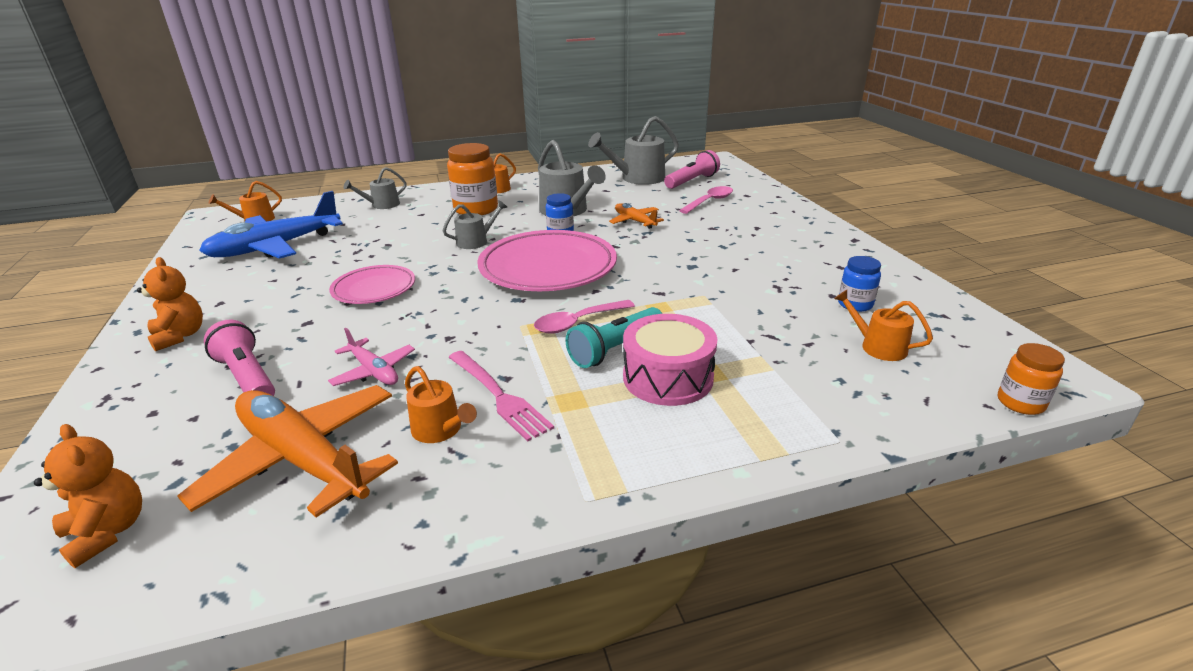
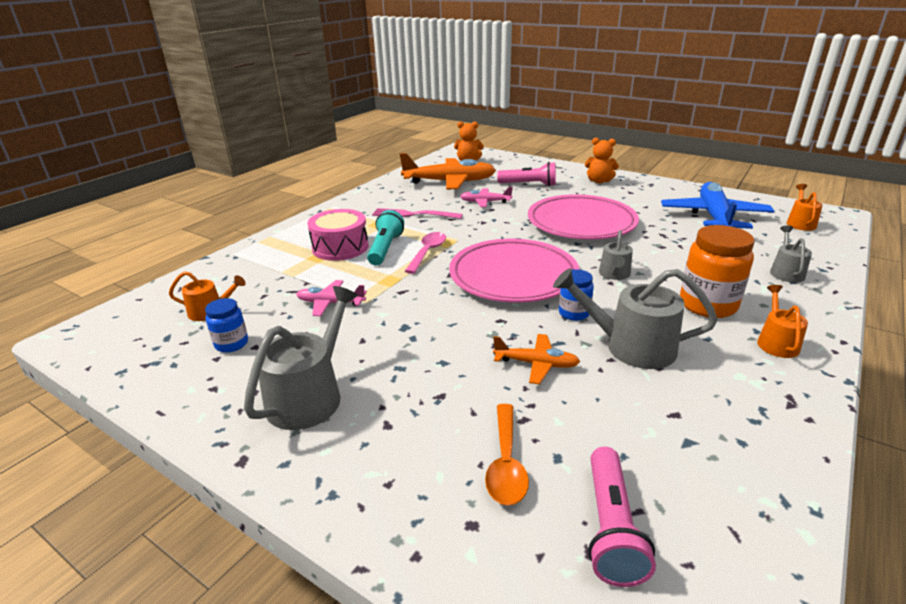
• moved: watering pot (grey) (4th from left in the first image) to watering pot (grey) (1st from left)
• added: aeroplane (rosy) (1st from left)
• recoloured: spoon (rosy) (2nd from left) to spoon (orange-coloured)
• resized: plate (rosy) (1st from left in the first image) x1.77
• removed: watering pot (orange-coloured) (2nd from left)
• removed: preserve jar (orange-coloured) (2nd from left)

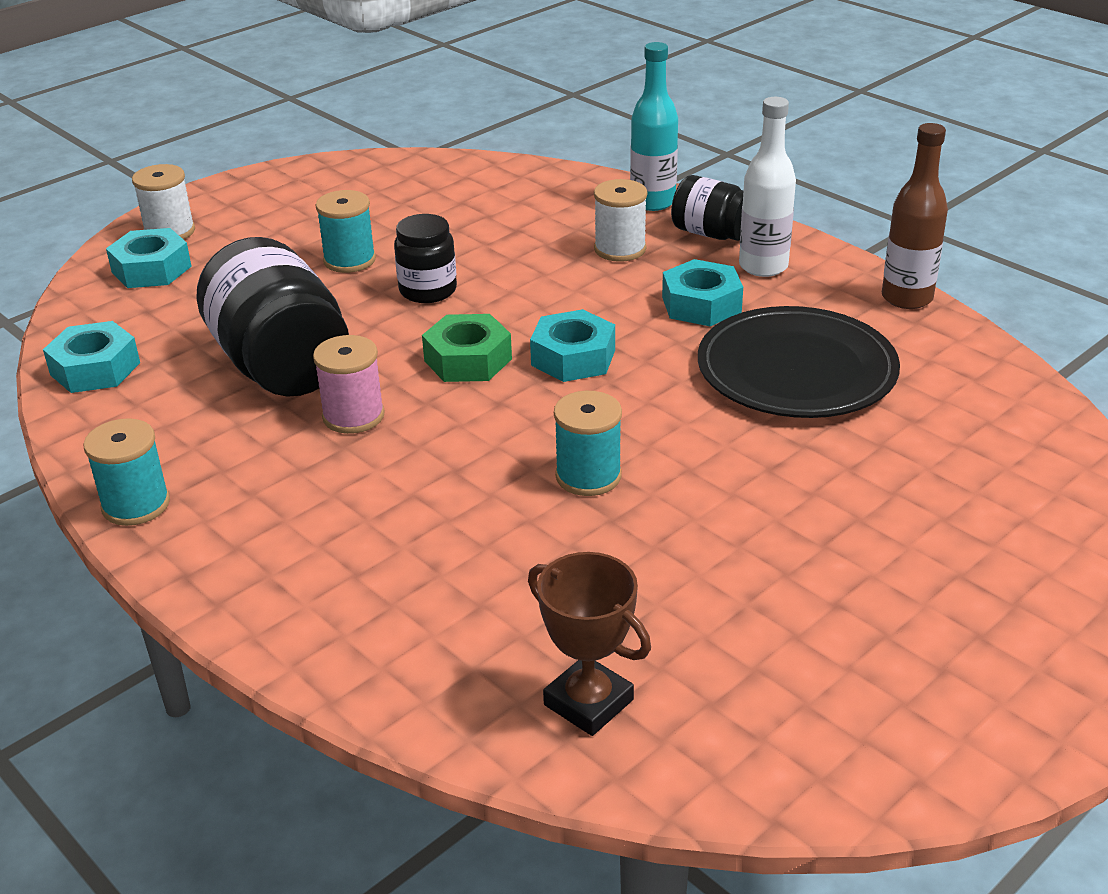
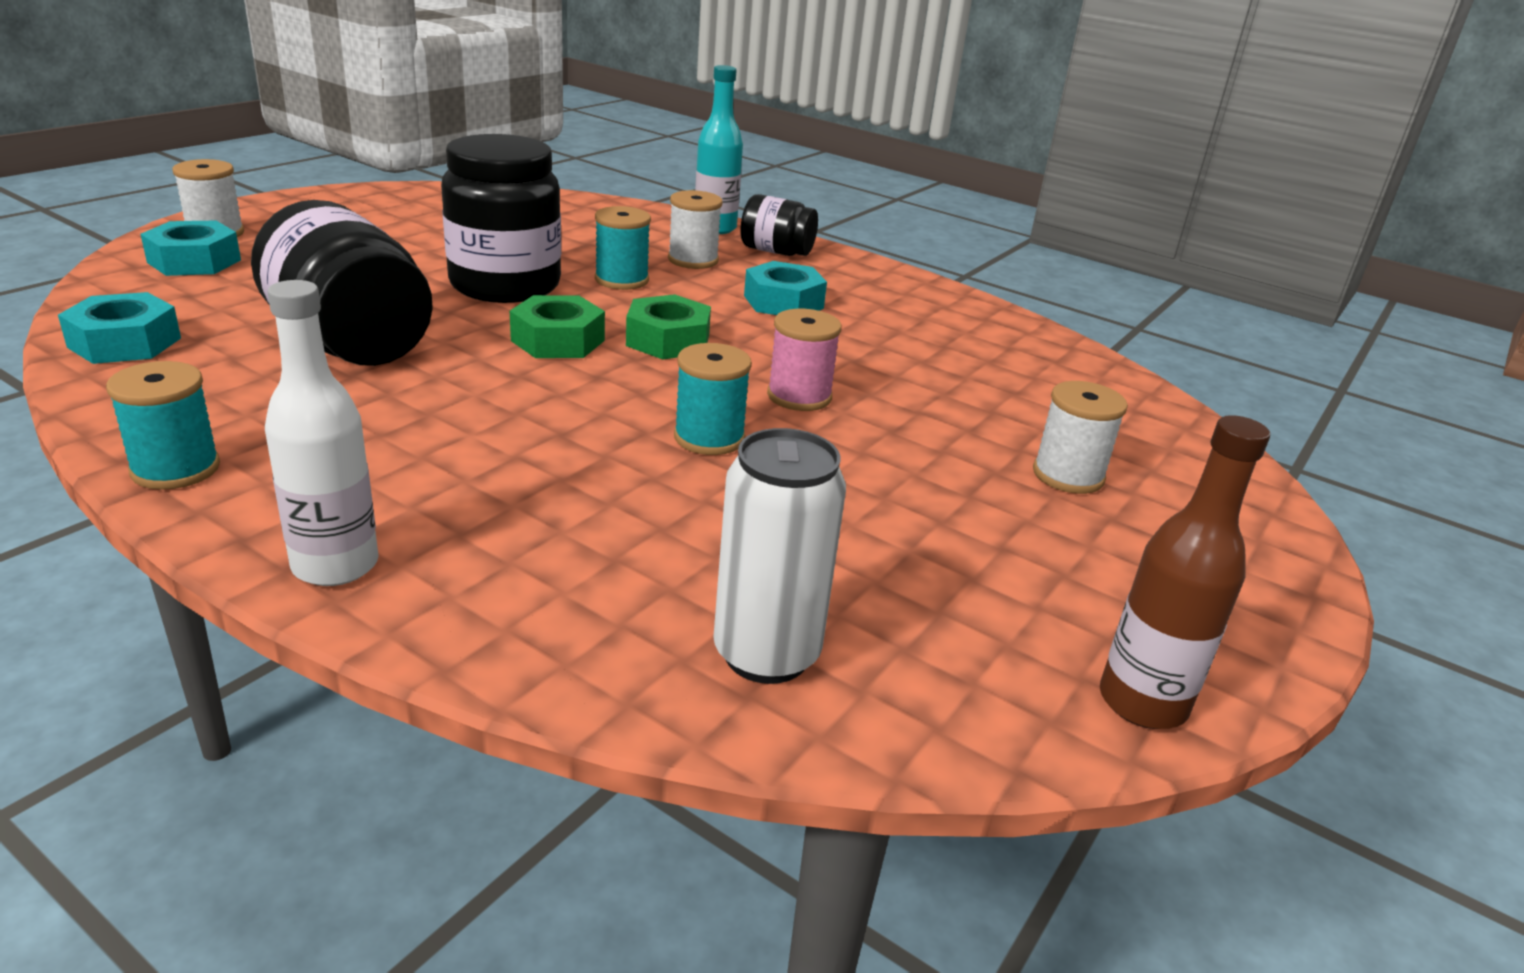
• moved: drink bottle (white)
• resized: preserve jar (jet-black) (2nd from left) x1.82
• moved: spool (turquoise) (2nd from left)
• recoloured: hexagon nut (turquoise) (3rd from left) to hexagon nut (leaf-green) (2nd from left)
• replaced: award cup (brown) to soda can (white)
• moved: spool (rosy)
• added: spool (white) (3rd from left)
• moved: drink bottle (brown)
• removed: plate (jet-black)

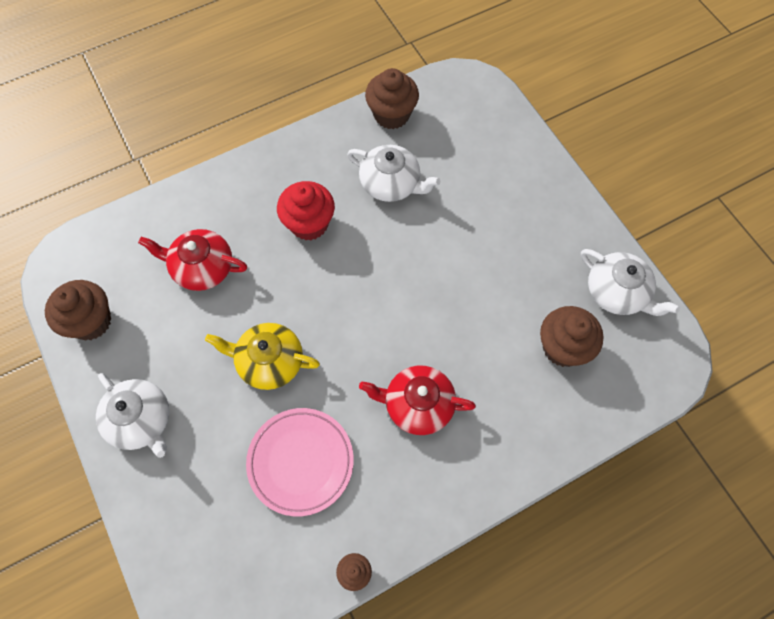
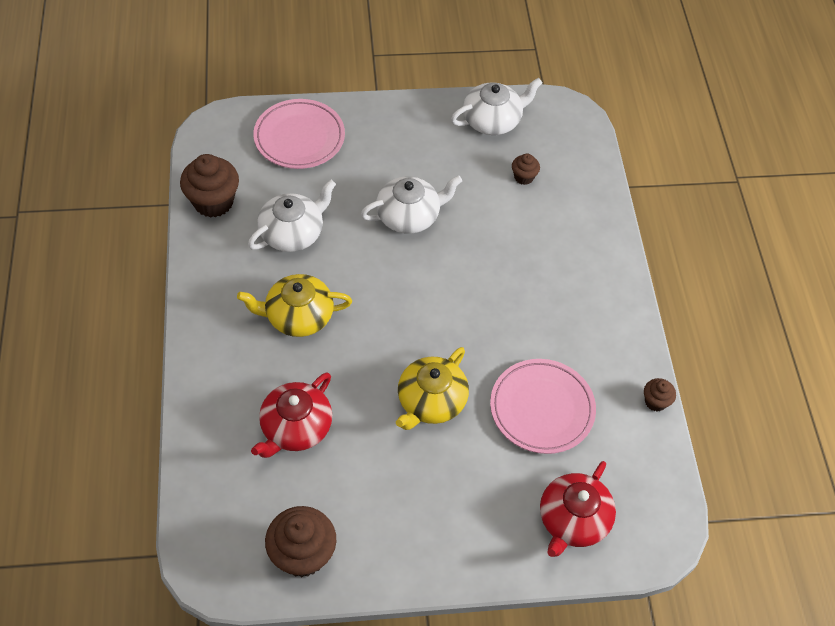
• replaced: fairy cake (red) to china teapot (bright yellow) (1st from left)
• added: plate (rosy) (1st from left)
• moved: china teapot (white) (1st from left in the first image) to china teapot (white) (2nd from left)
• resized: fairy cake (brown) (4th from left in the first image) x0.51
• moved: china teapot (red) (2nd from left)

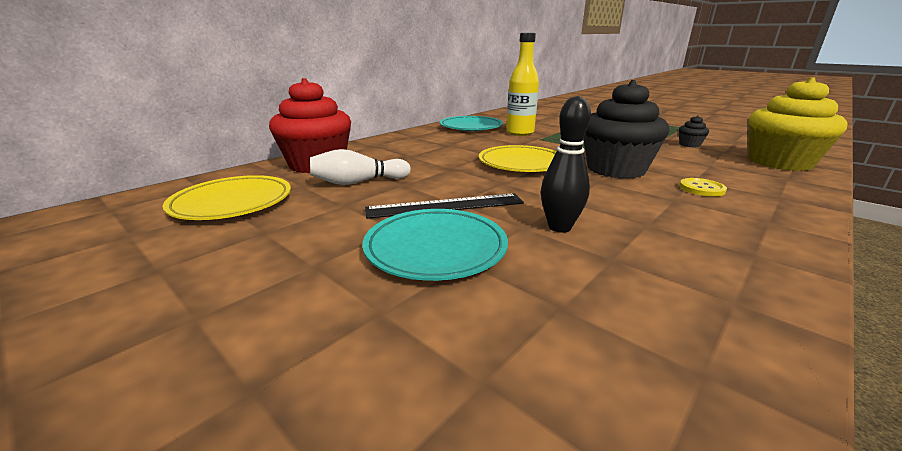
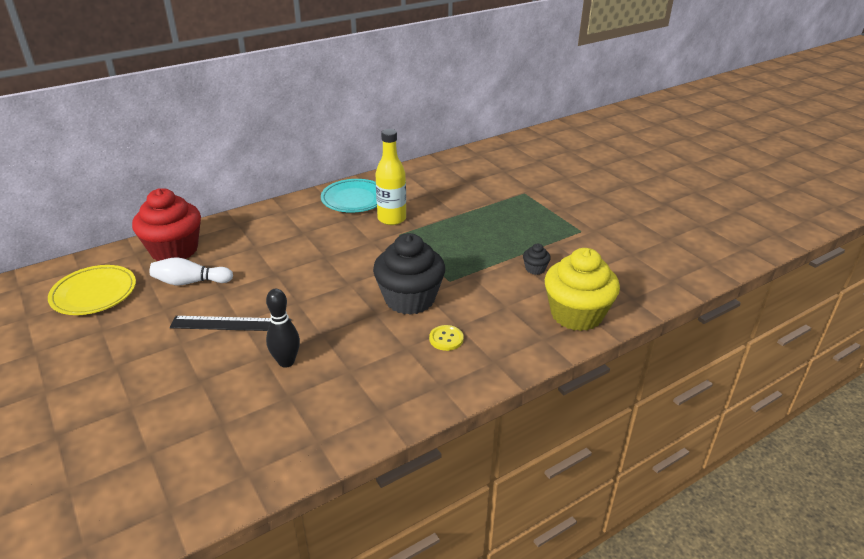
• removed: plate (turquoise) (1st from left)
• removed: plate (bright yellow) (2nd from left)

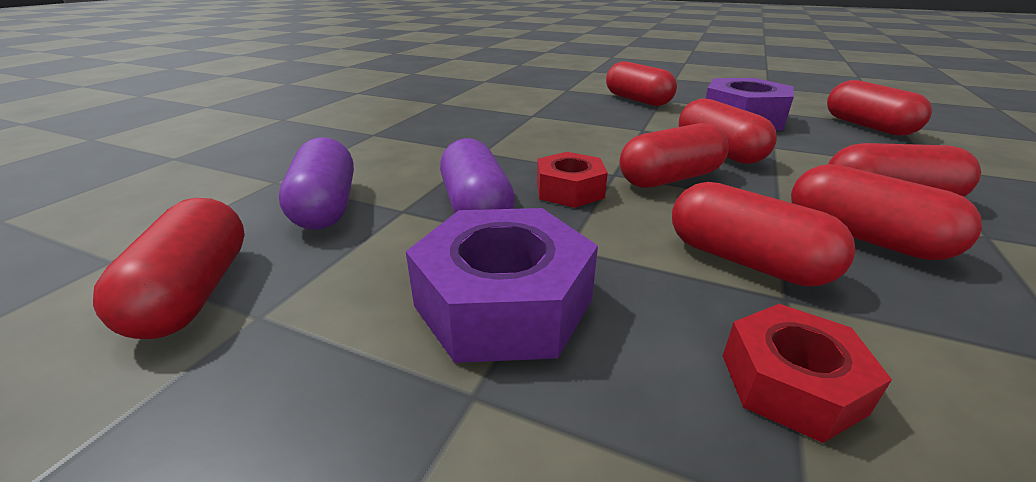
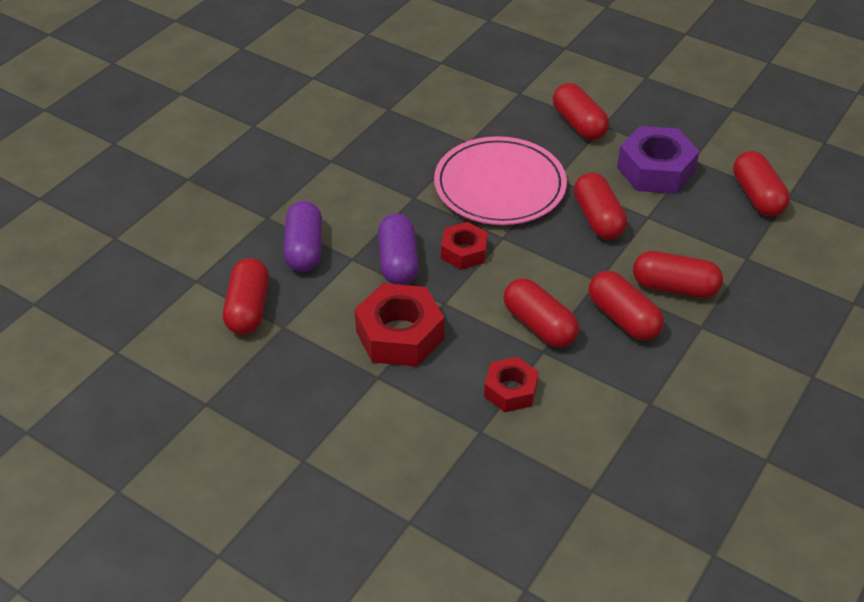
• recoloured: hexagon nut (purple) (1st from left) to hexagon nut (red) (1st from left)
• added: plate (rosy)
• removed: capsule (red) (3rd from left)

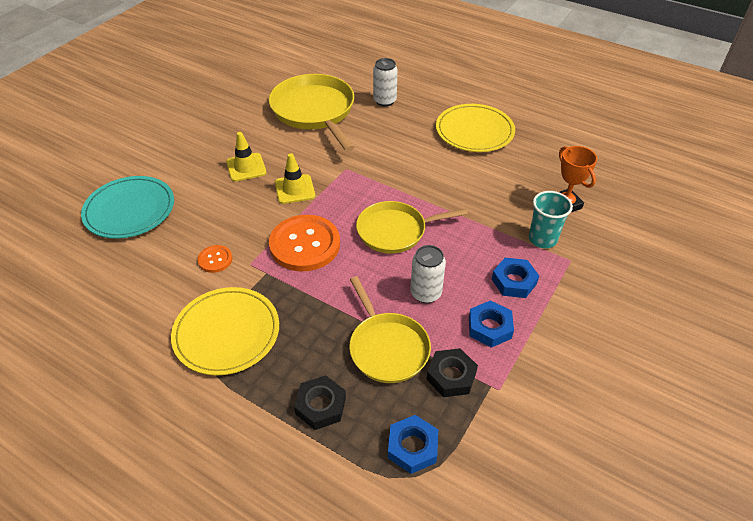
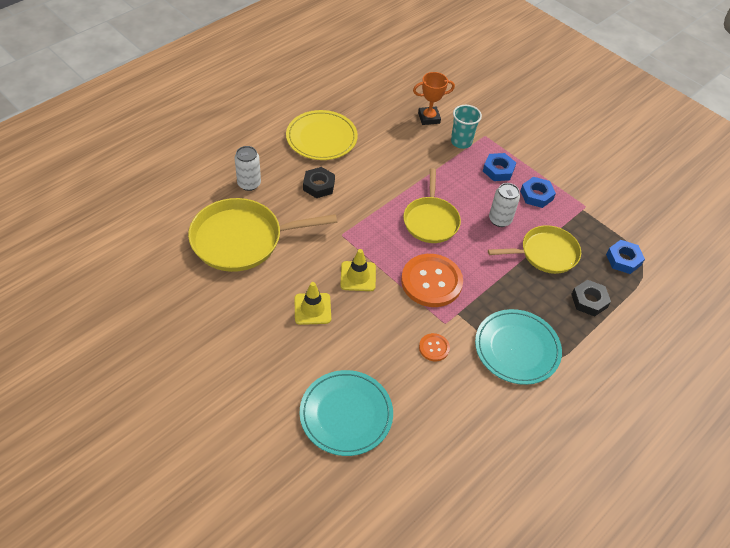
• moved: hexagon nut (jet-black) (2nd from left in the first image) to hexagon nut (jet-black) (1st from left)
• recoloured: plate (bright yellow) (1st from left) to plate (turquoise) (2nd from left)

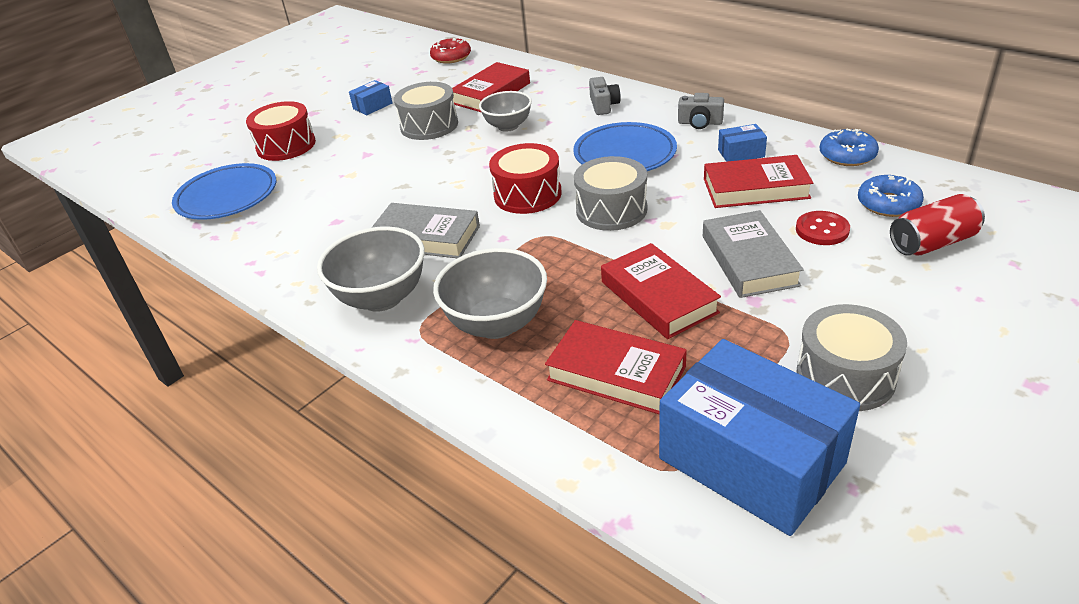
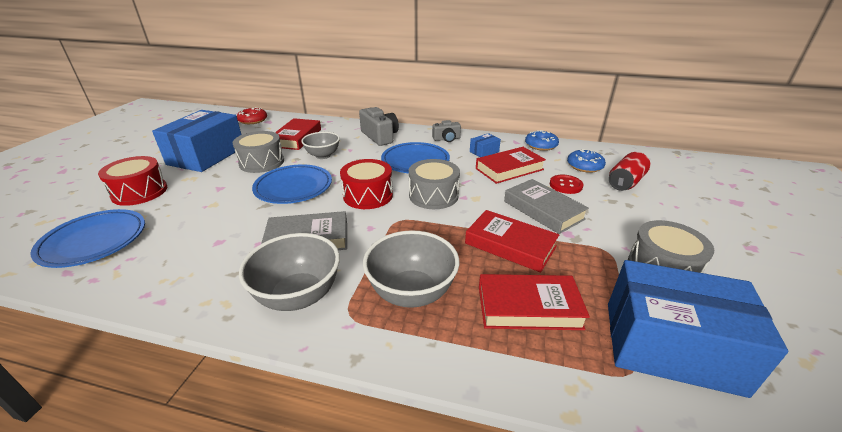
• resized: package (blue) (1st from left) x2.44
• added: plate (blue) (2nd from left)
• resized: photo camera (grey) (1st from left) x1.64

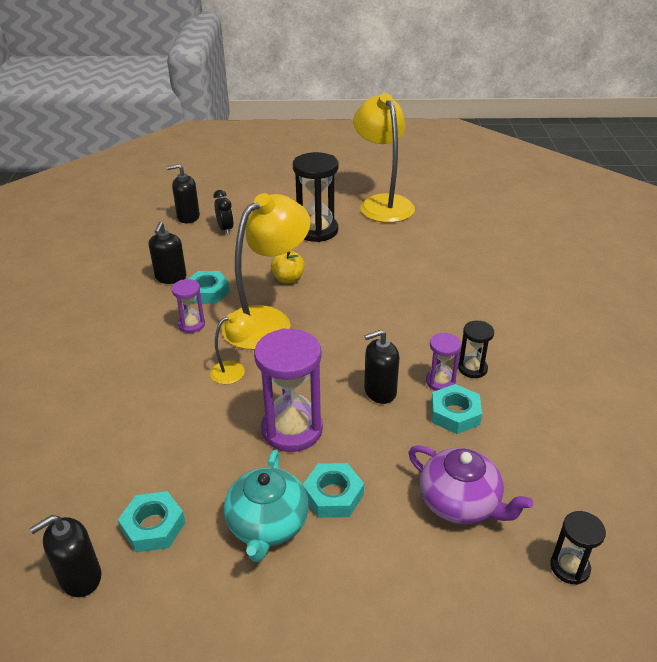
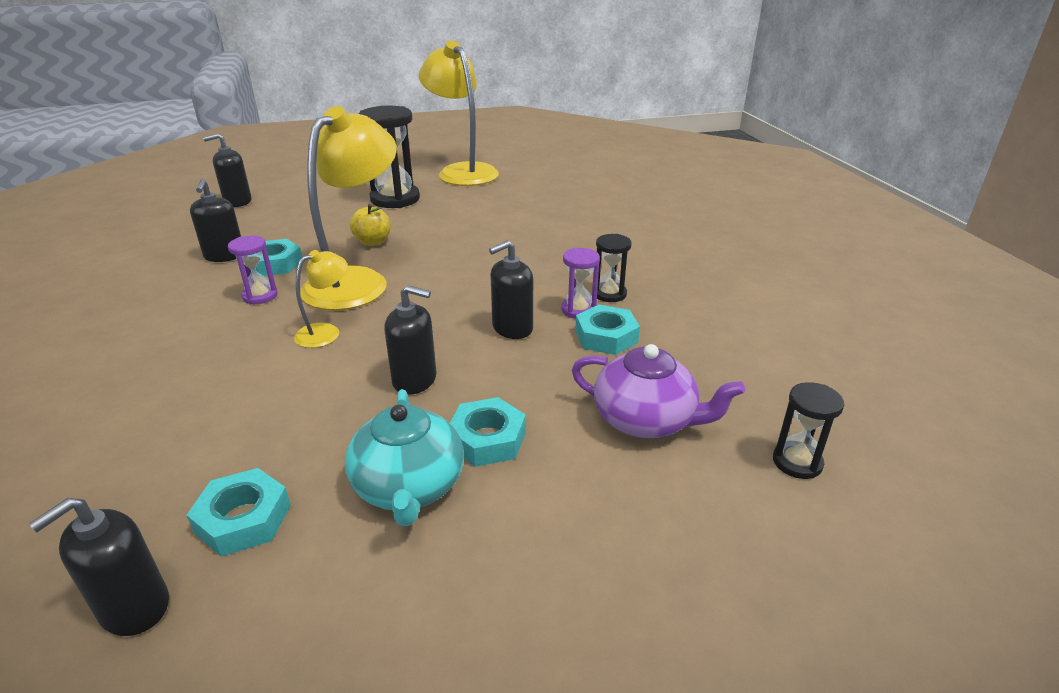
• replaced: hourglass (purple) (2nd from left) to soap dispenser (jet-black) (4th from left)
• removed: clock (jet-black)

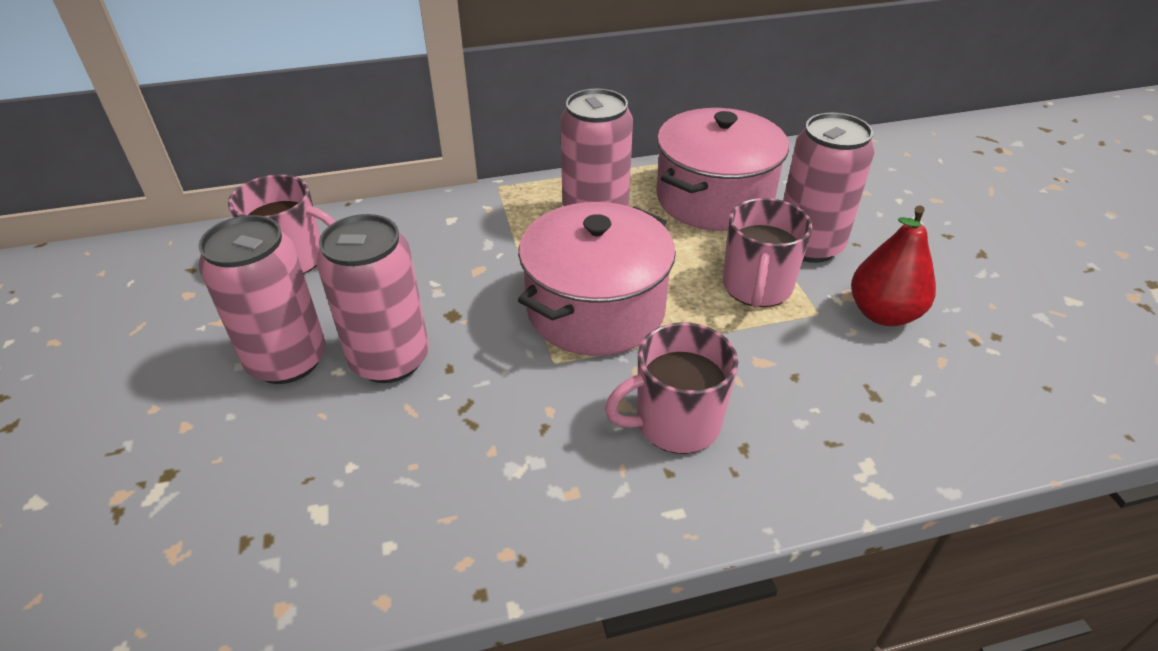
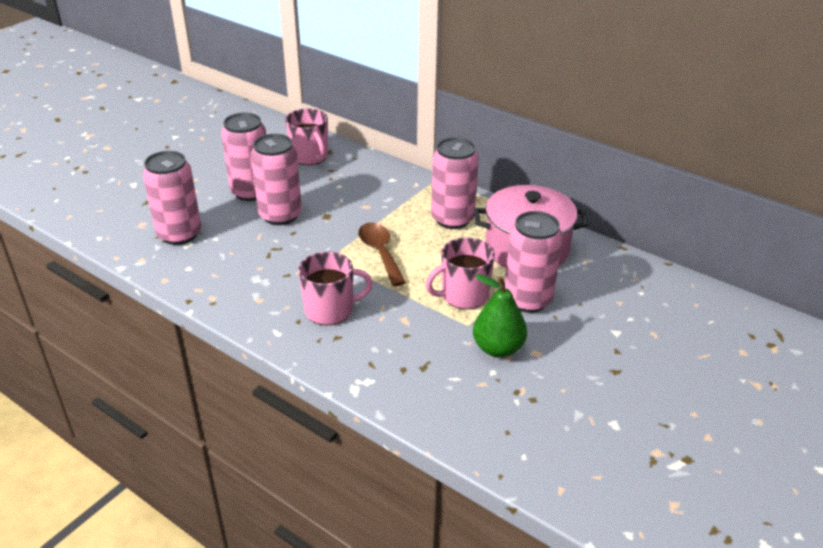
• added: soda can (rosy) (1st from left)
• turned: tea mug (rosy) (2nd from left) 135 degrees clockwise
• replaced: pot (rosy) (1st from left) to spoon (brown)
• recoloured: pear (red) to pear (leaf-green)

